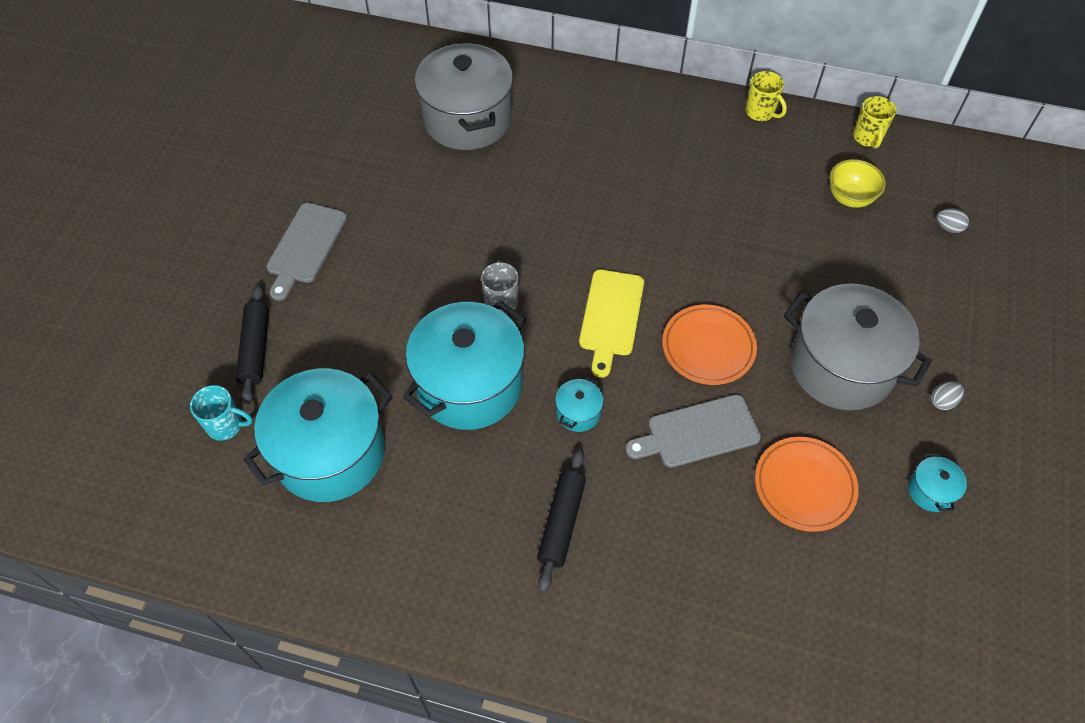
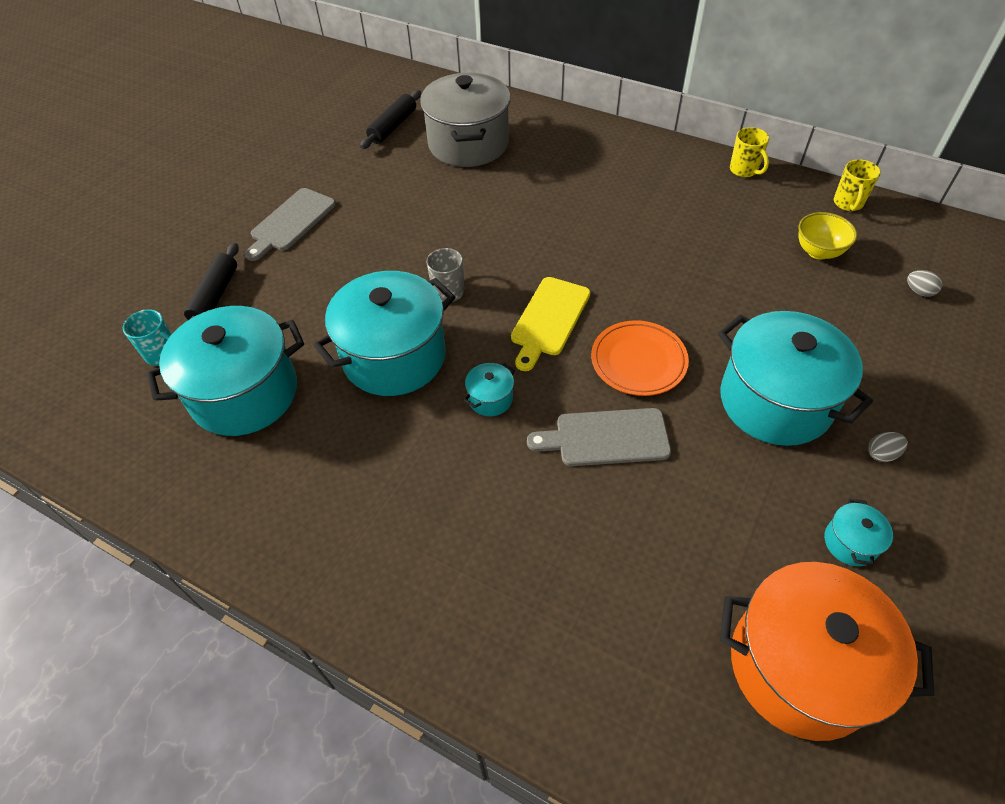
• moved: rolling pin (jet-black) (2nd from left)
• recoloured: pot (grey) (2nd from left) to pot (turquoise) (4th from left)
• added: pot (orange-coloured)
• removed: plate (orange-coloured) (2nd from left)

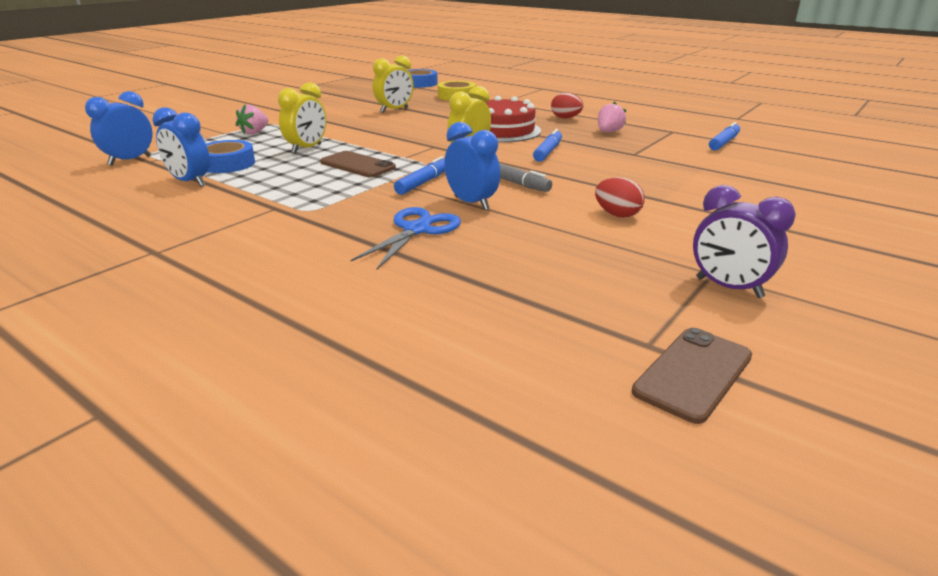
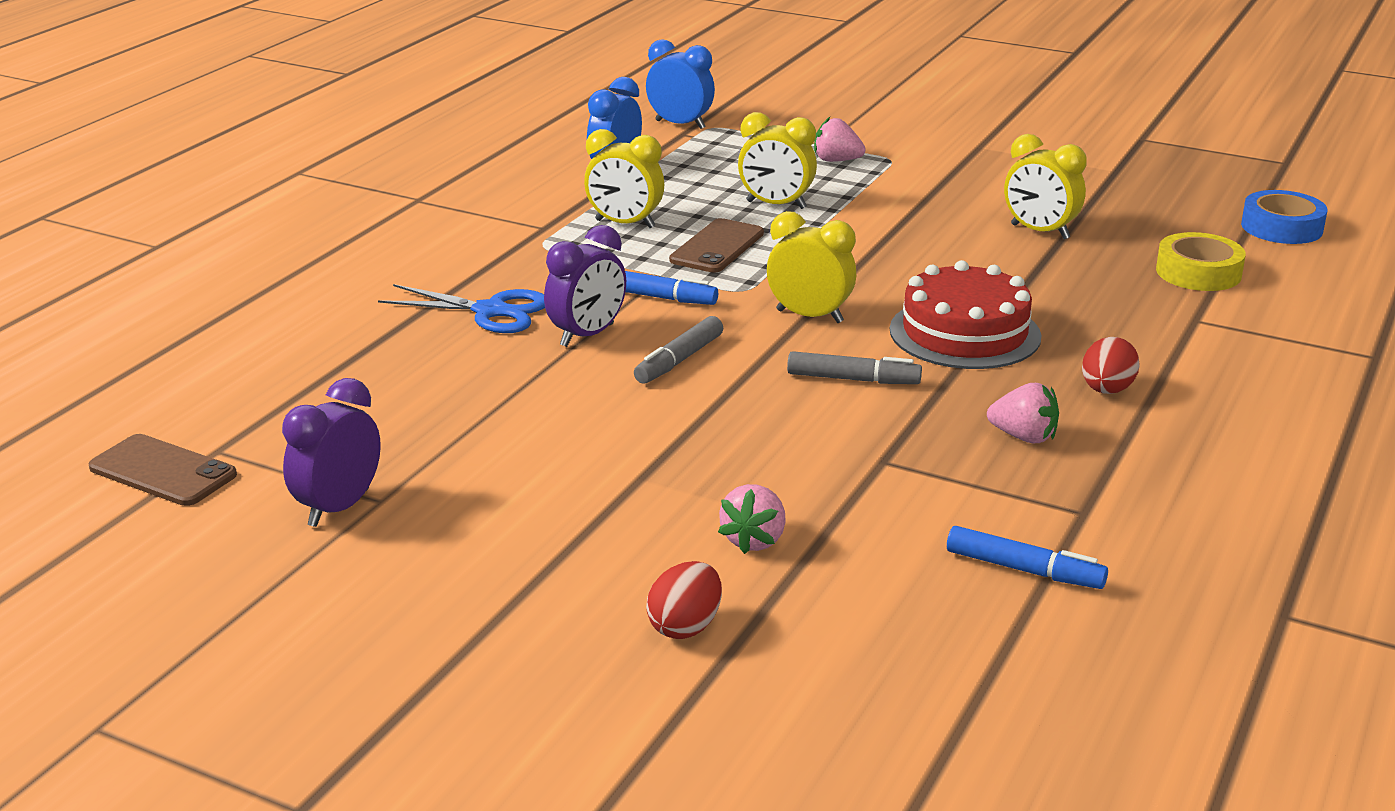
• recoloured: clock (blue) (3rd from left) to clock (purple) (2nd from left)
• added: clock (bright yellow) (1st from left)
• moved: egg (red) (2nd from left in the first image) to egg (red) (1st from left)
• added: toy strawberry (rosy) (1st from left)
• recoloured: marker pen (blue) (2nd from left) to marker pen (grey) (2nd from left)
• removed: tape (blue) (1st from left)

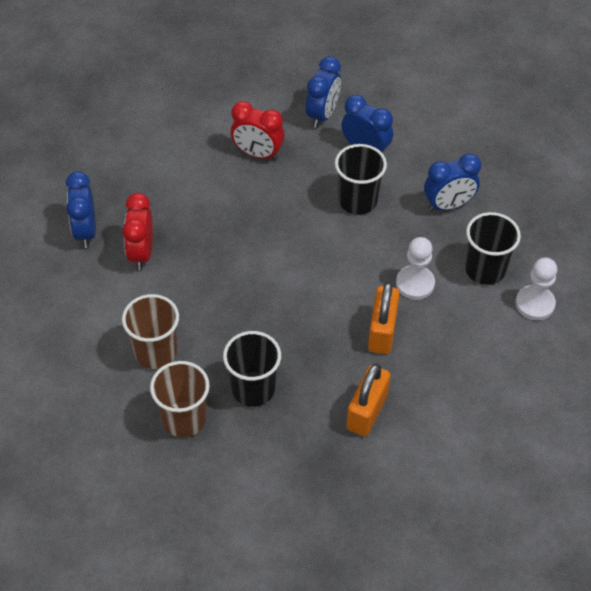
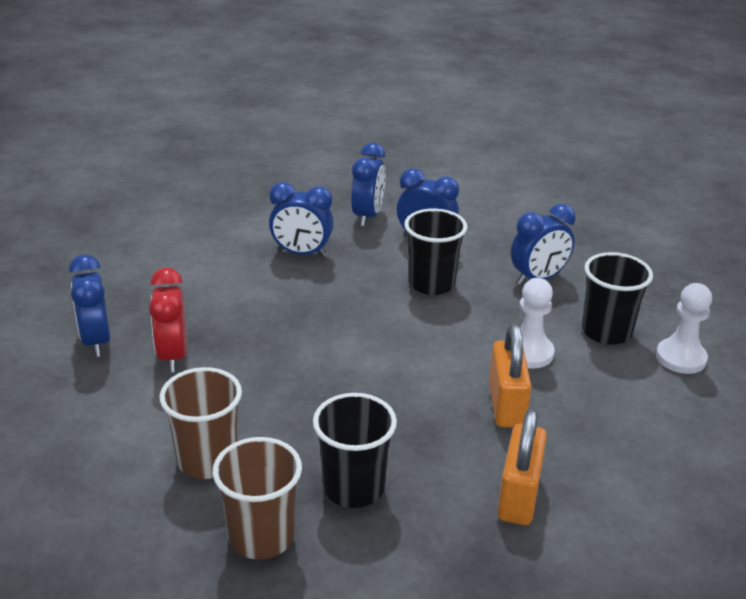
• recoloured: clock (red) (2nd from left) to clock (blue) (2nd from left)

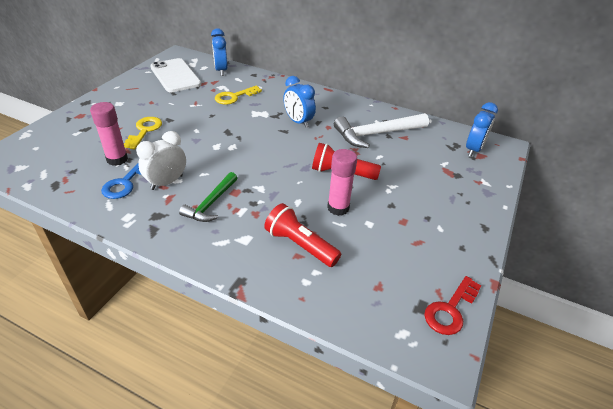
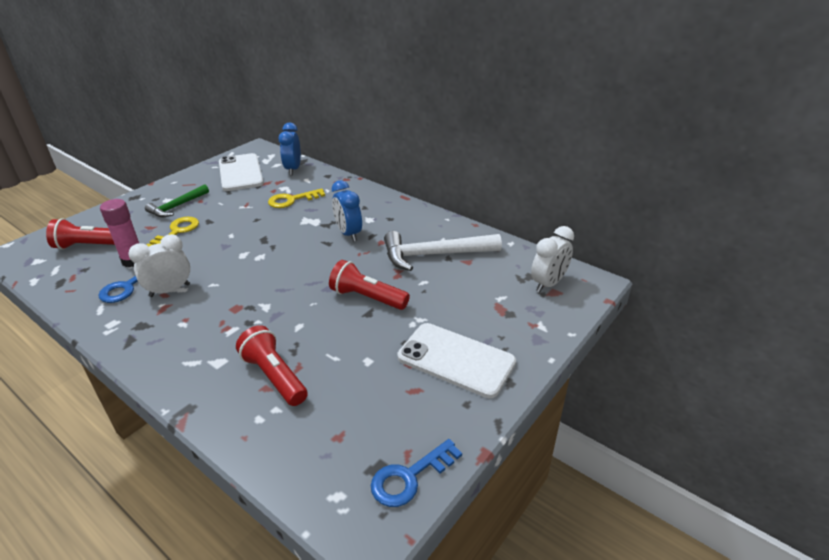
• added: torch (red) (1st from left)
• moved: claw hammer (leaf-green)
• recoloured: key (red) to key (blue) (2nd from left)
• added: phone (white) (2nd from left)
• recoloured: clock (blue) (3rd from left) to clock (white) (2nd from left)
• removed: glue stick (rosy) (2nd from left)

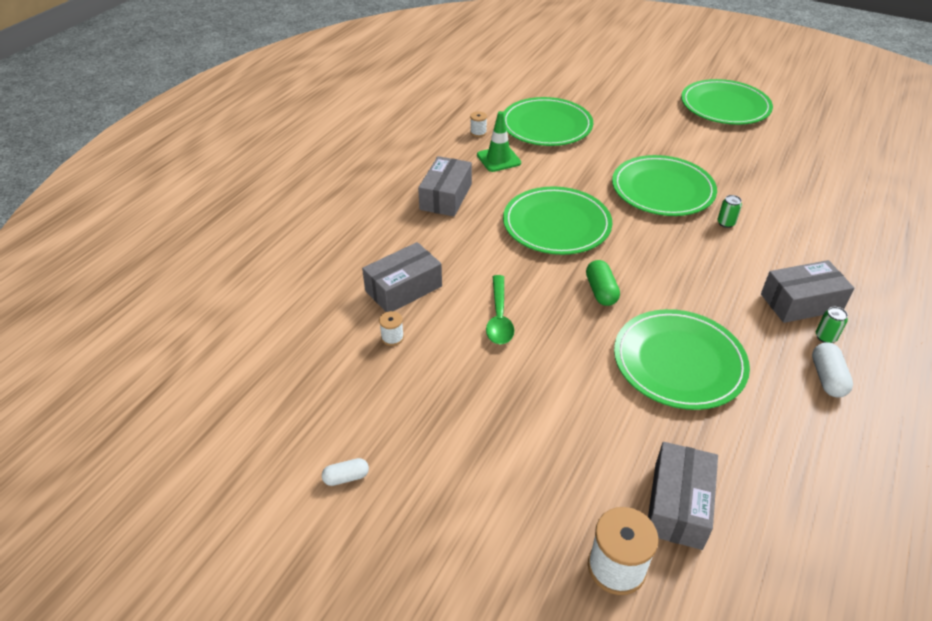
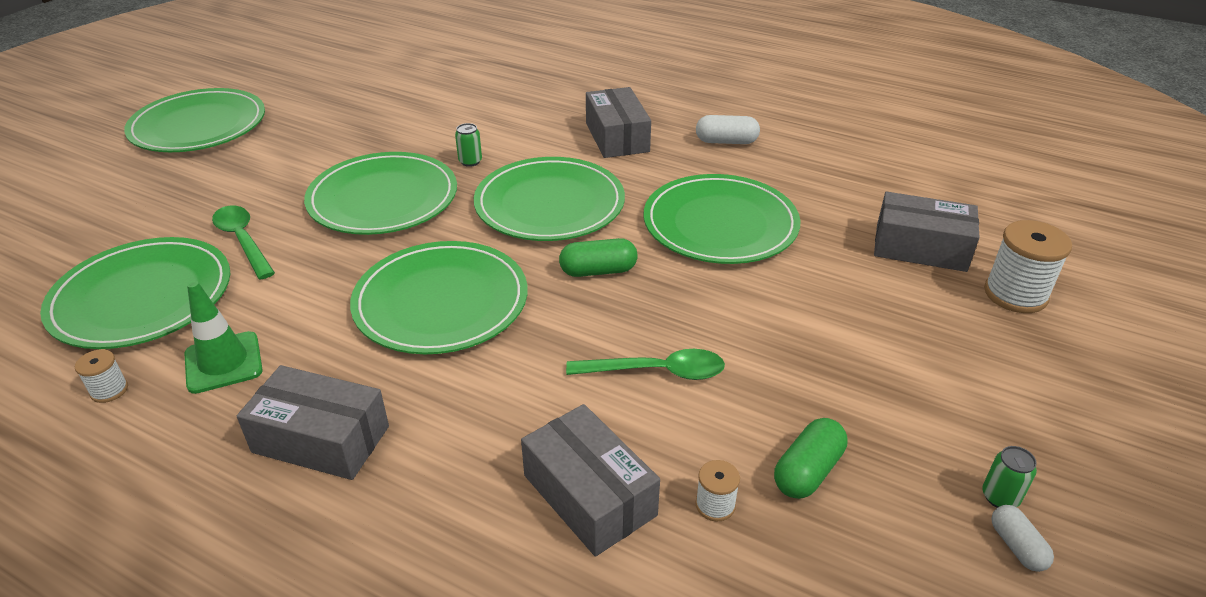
• added: spoon (leaf-green) (1st from left)
• added: plate (leaf-green) (5th from left)
• added: capsule (leaf-green) (2nd from left)
• moved: soda can (leaf-green) (2nd from left)

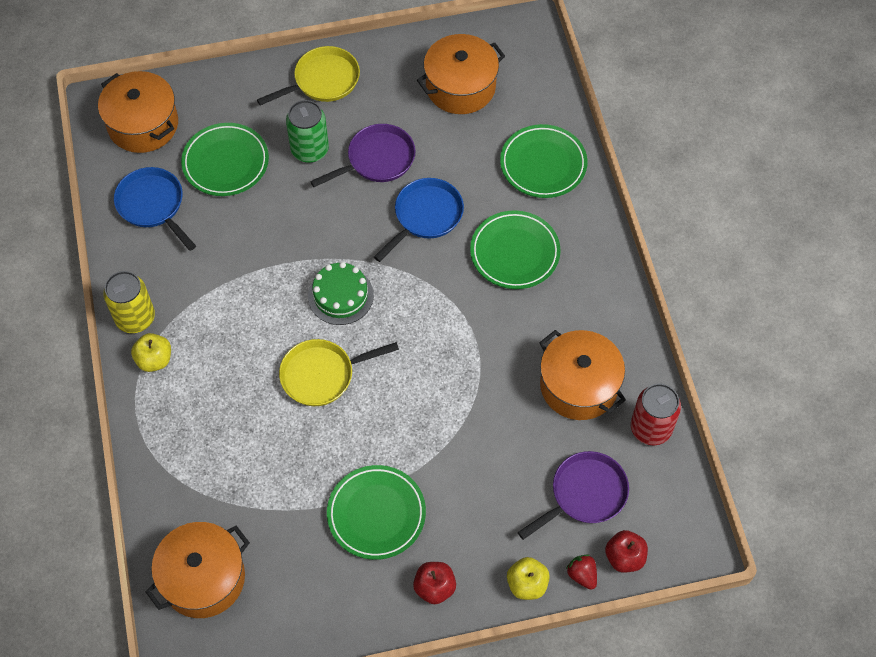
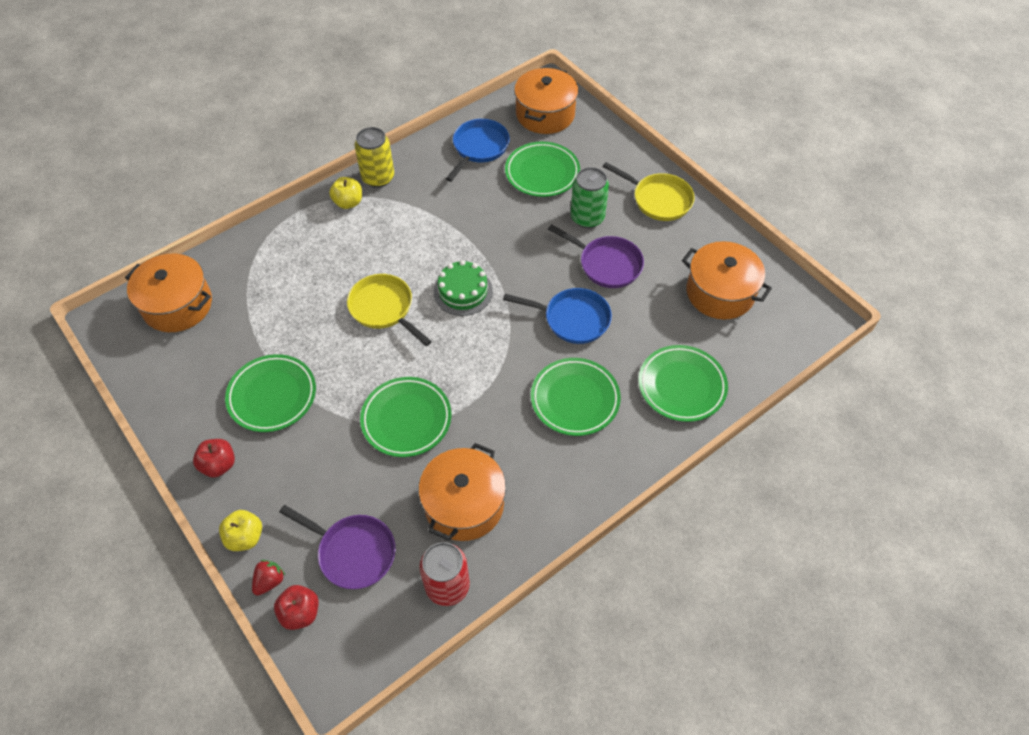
• added: plate (leaf-green) (2nd from left)

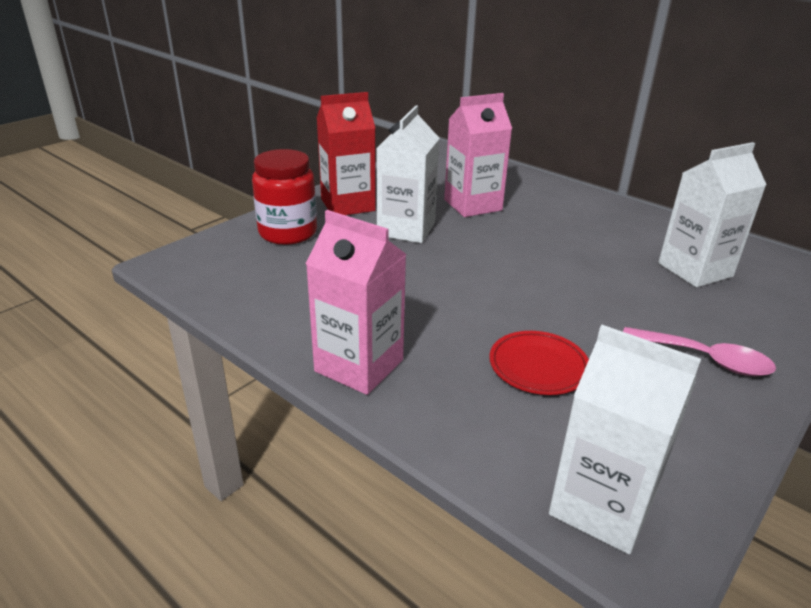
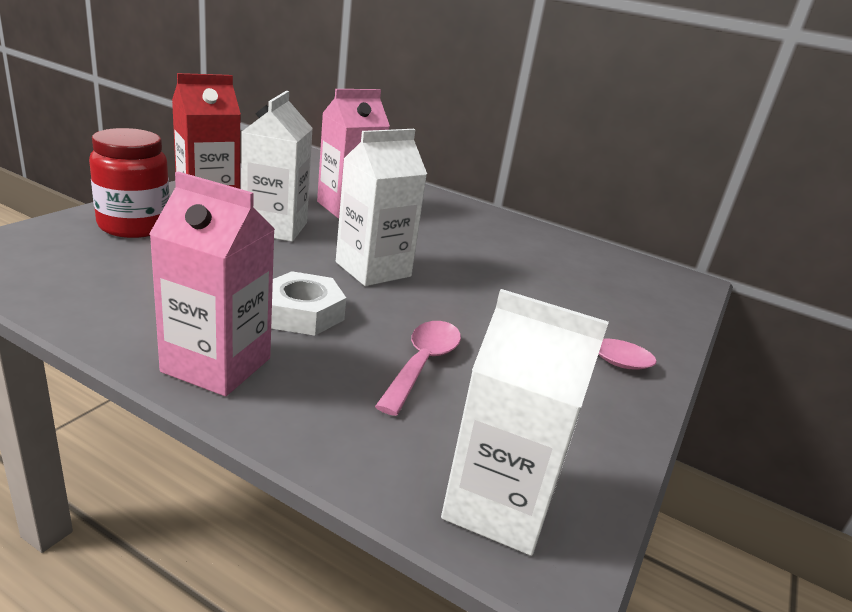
• added: hexagon nut (white)
• moved: carton (white) (3rd from left in the first image) to carton (white) (2nd from left)
• replaced: plate (red) to spoon (rosy) (1st from left)

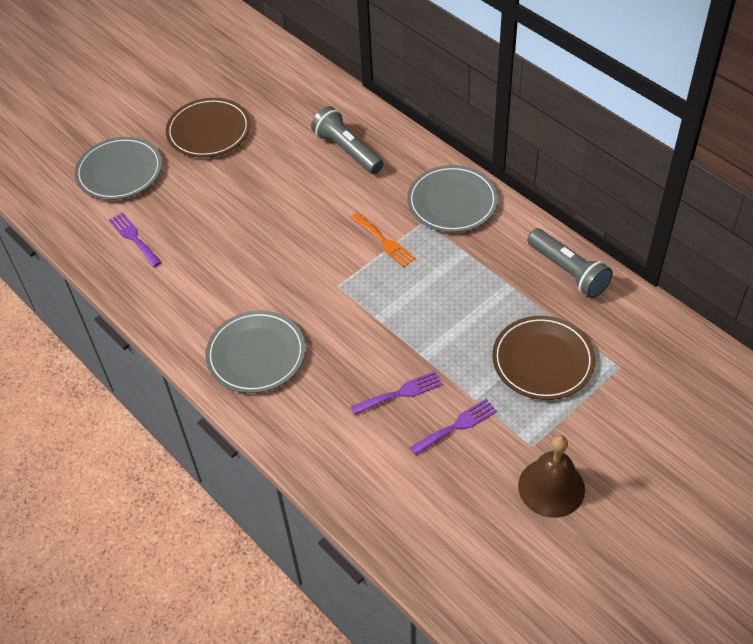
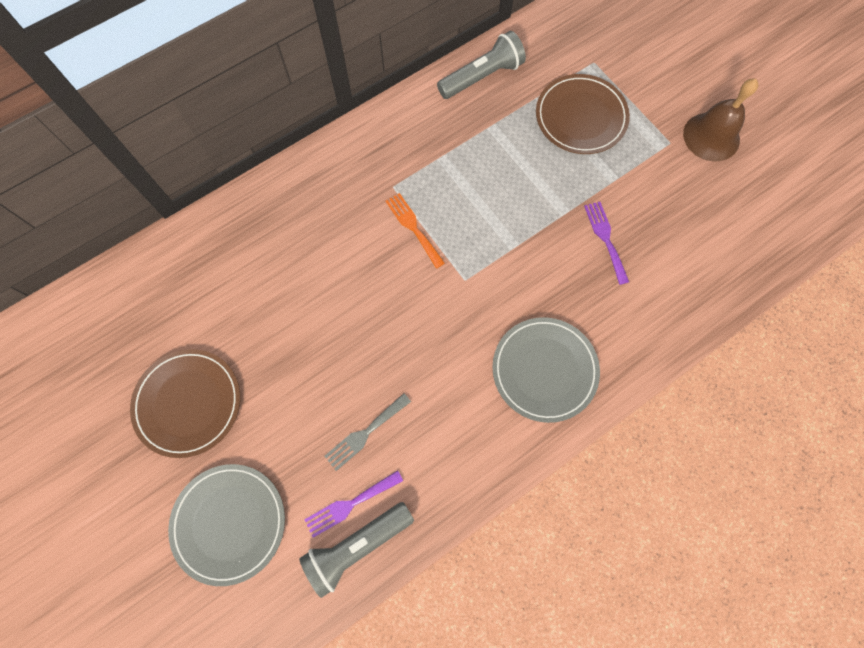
• moved: torch (grey) (1st from left)
• added: dinner fork (grey)
• turned: dinner fork (orange-coloured) 90 degrees counterclockwise
• removed: plate (grey) (3rd from left)
• removed: dinner fork (purple) (3rd from left)

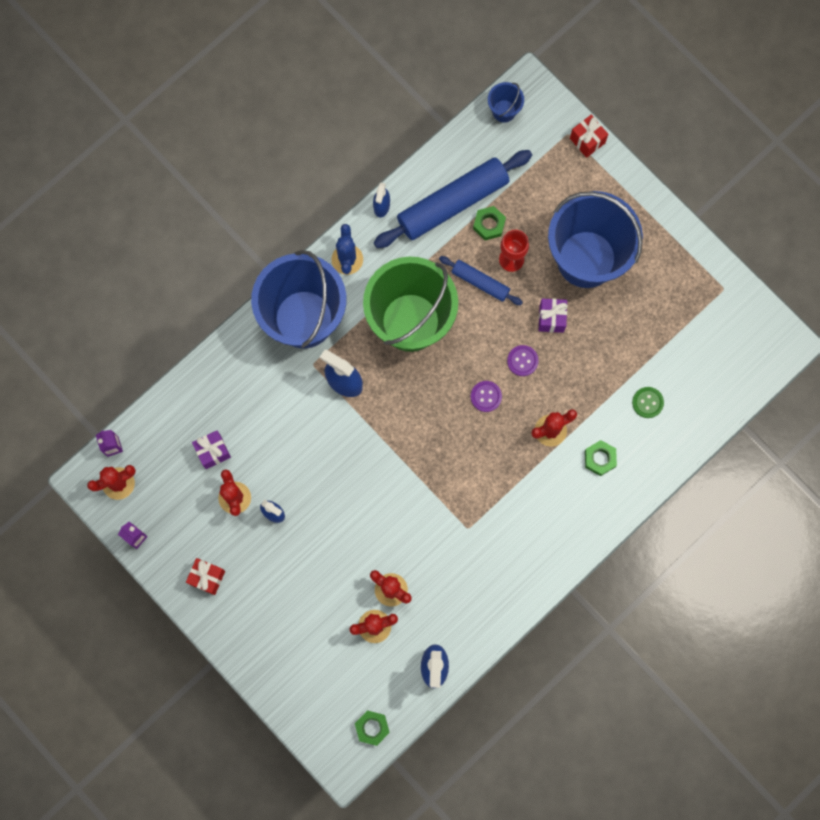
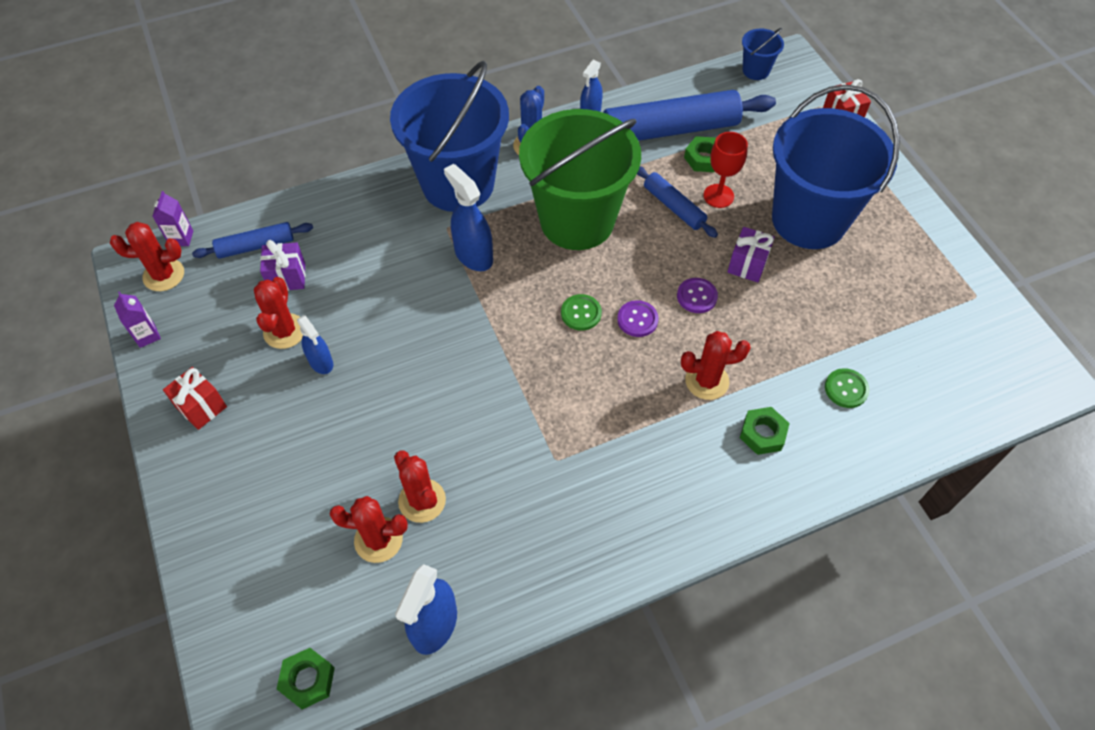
• added: rolling pin (blue) (1st from left)
• added: shirt button (leaf-green) (1st from left)

